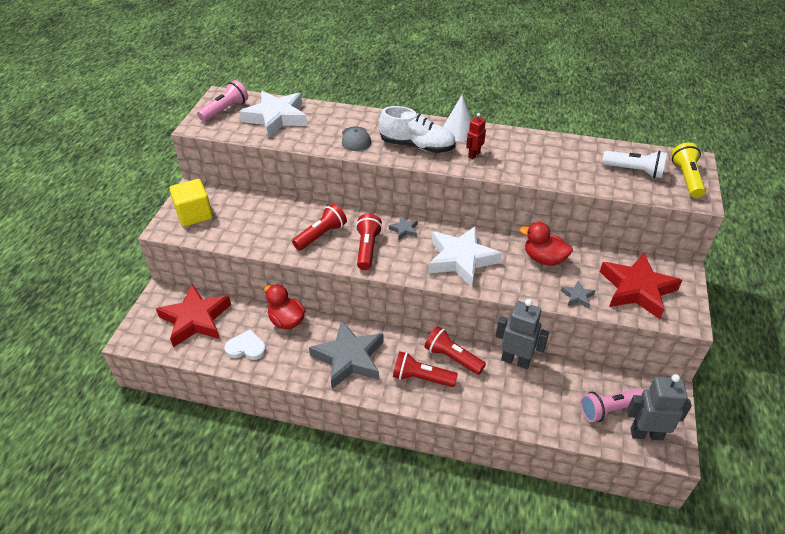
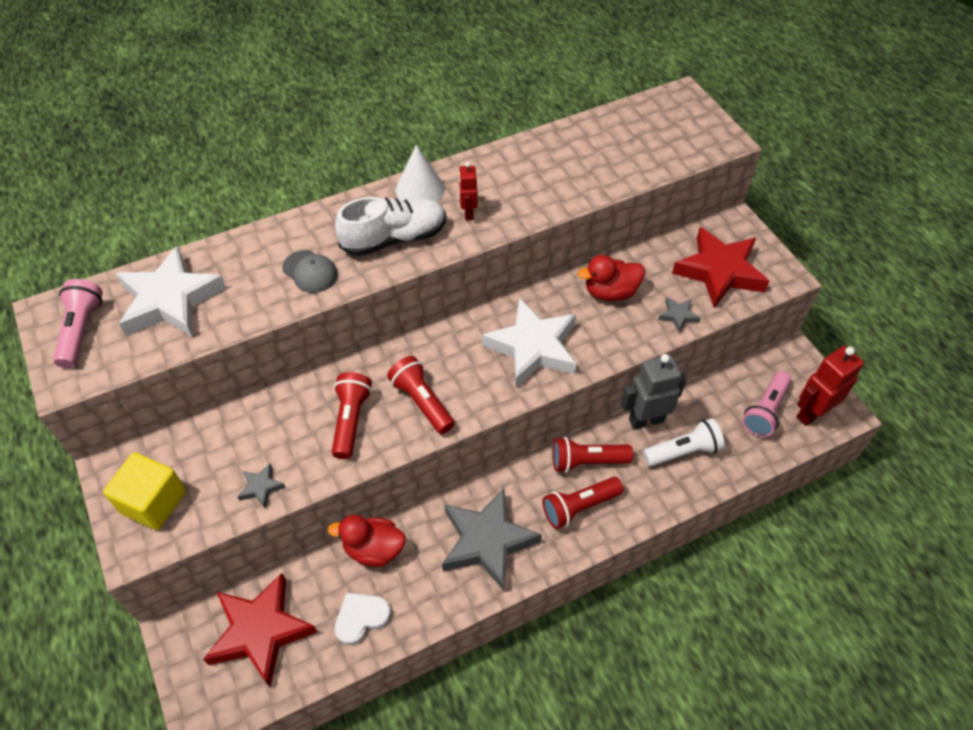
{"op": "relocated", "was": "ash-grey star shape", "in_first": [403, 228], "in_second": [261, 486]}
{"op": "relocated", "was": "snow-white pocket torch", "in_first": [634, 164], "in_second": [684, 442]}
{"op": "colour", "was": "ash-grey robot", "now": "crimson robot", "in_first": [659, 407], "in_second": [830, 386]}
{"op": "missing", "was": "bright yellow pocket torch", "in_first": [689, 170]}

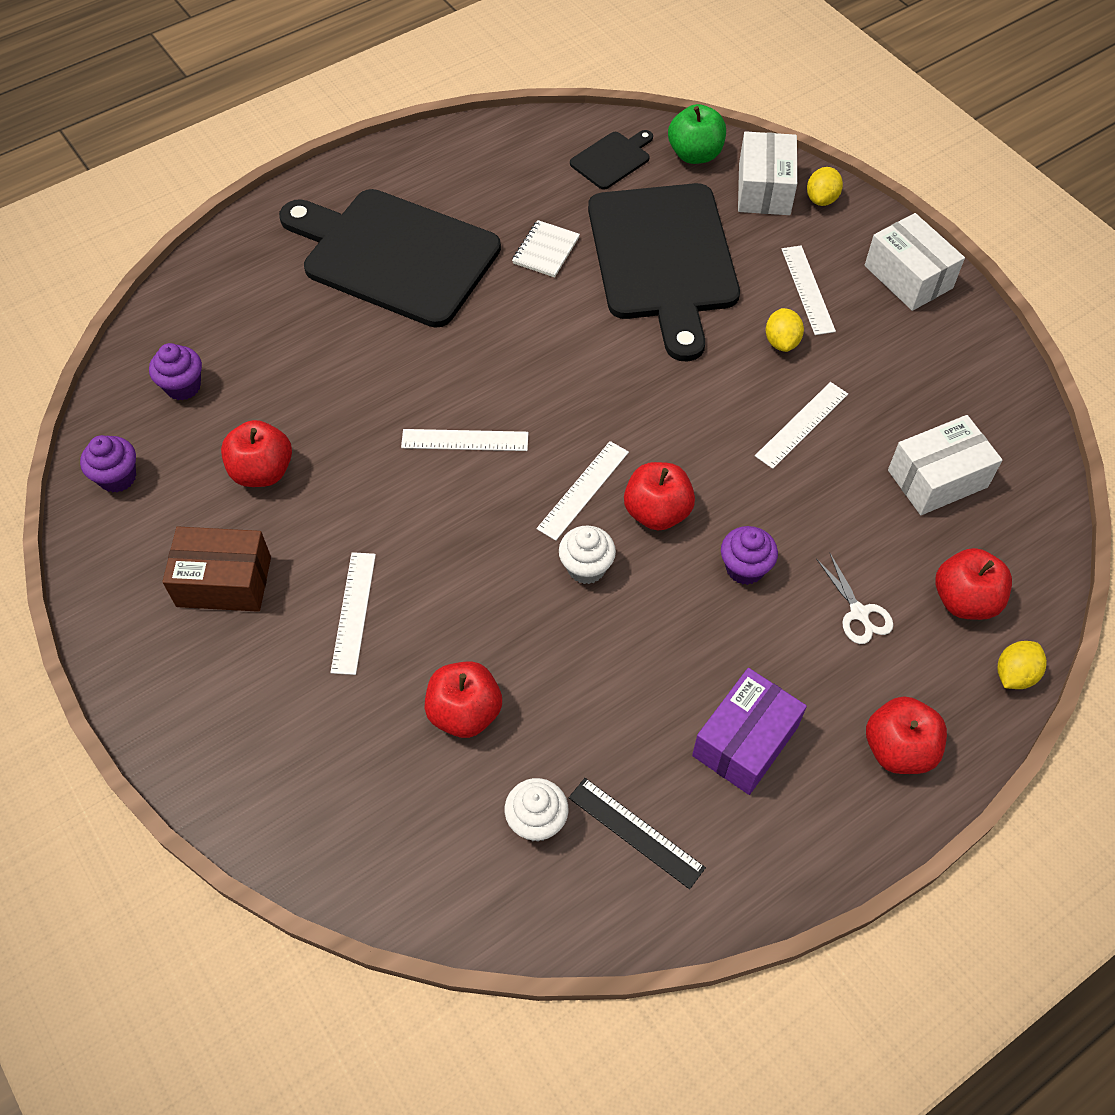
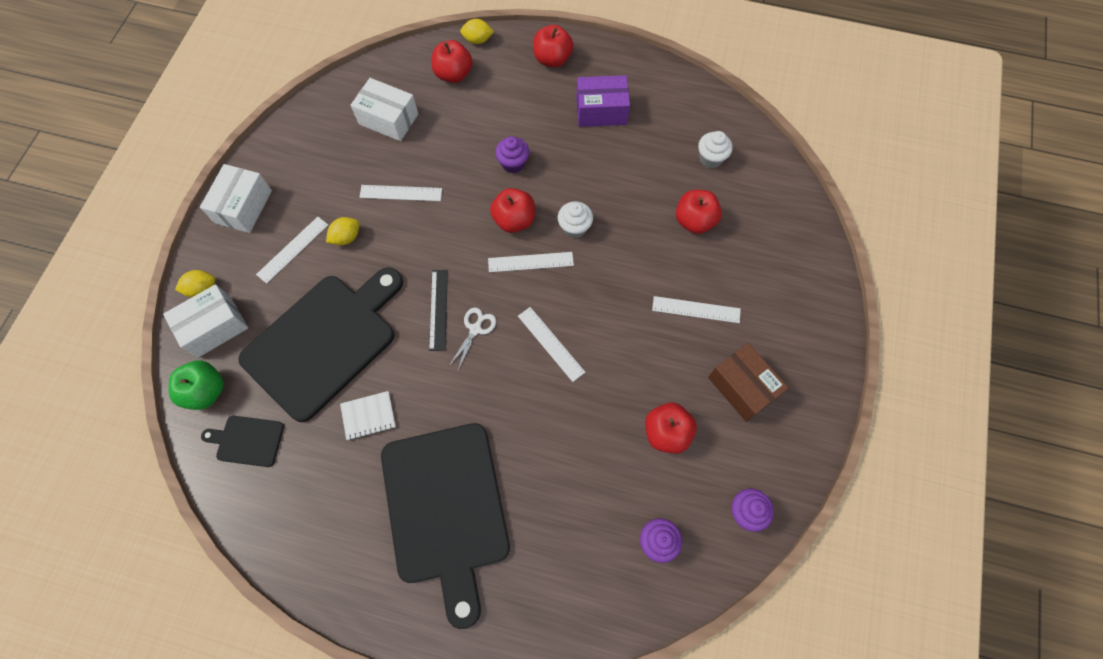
{"op": "relocated", "was": "black measuring stick", "in_first": [637, 833], "in_second": [438, 310]}
{"op": "relocated", "was": "snow-white pair of scissors", "in_first": [855, 598], "in_second": [472, 339]}
{"op": "spun", "was": "snow-white measuring stick", "in_first": [353, 613], "in_second": [696, 309], "clockwise": 45}

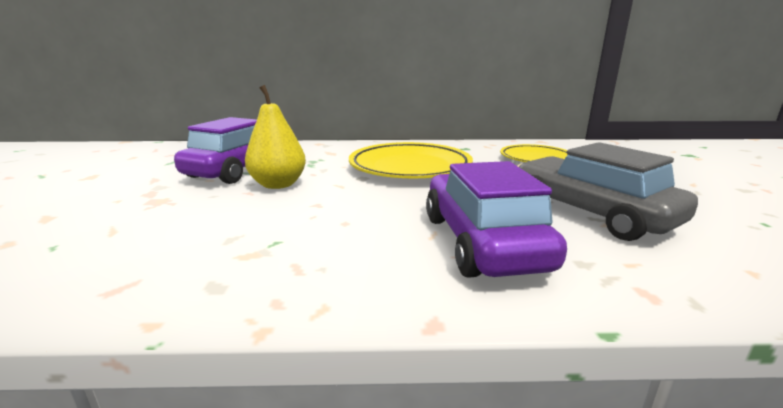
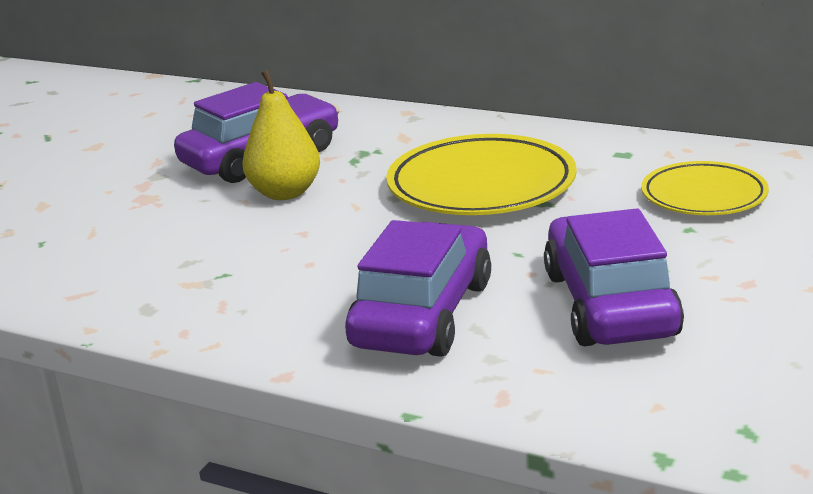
{"op": "colour", "was": "ash-grey automobile", "now": "royal purple automobile", "in_first": [607, 191], "in_second": [614, 277]}

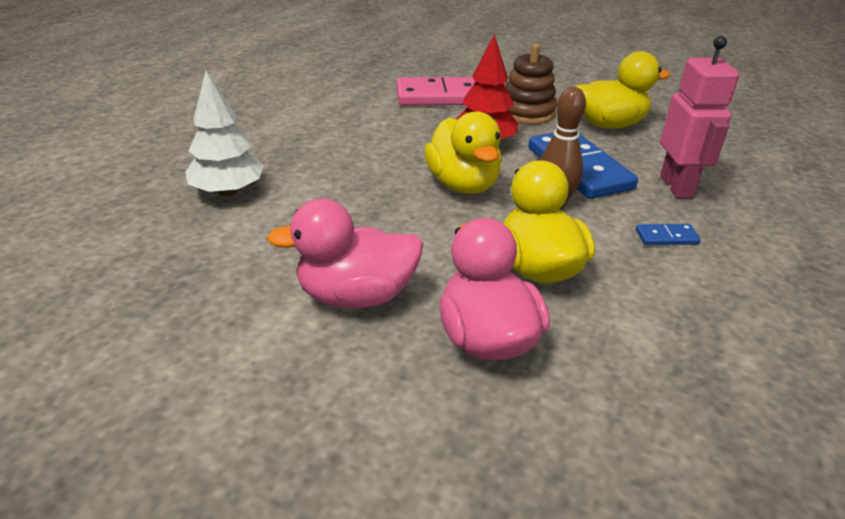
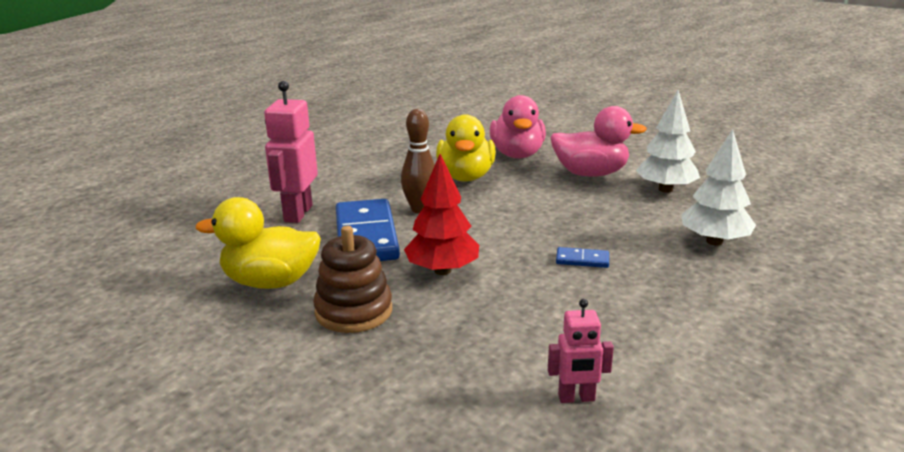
{"op": "appeared", "now": "rosy robot", "in_second": [581, 351]}
{"op": "relocated", "was": "cobalt domino", "in_first": [668, 234], "in_second": [582, 257]}
{"op": "appeared", "now": "snow-white fir tree", "in_second": [668, 141]}
{"op": "missing", "was": "rosy domino", "in_first": [436, 91]}
{"op": "missing", "was": "bright yellow rubber duck", "in_first": [463, 152]}

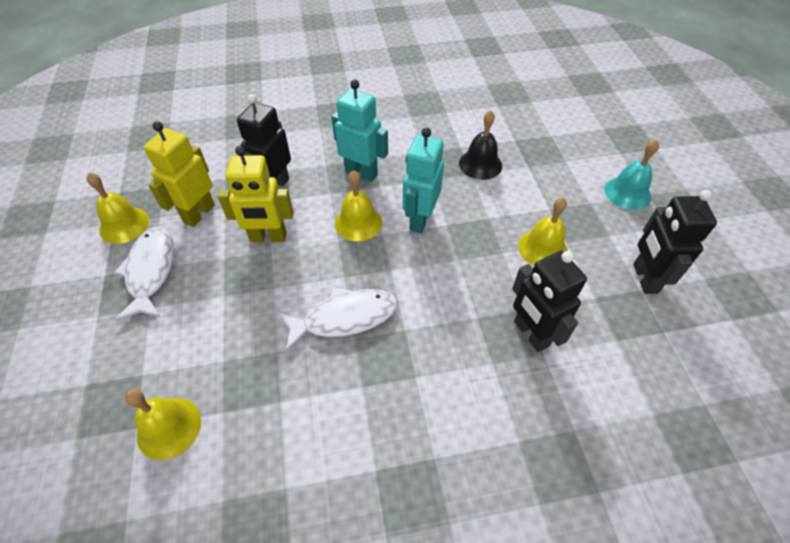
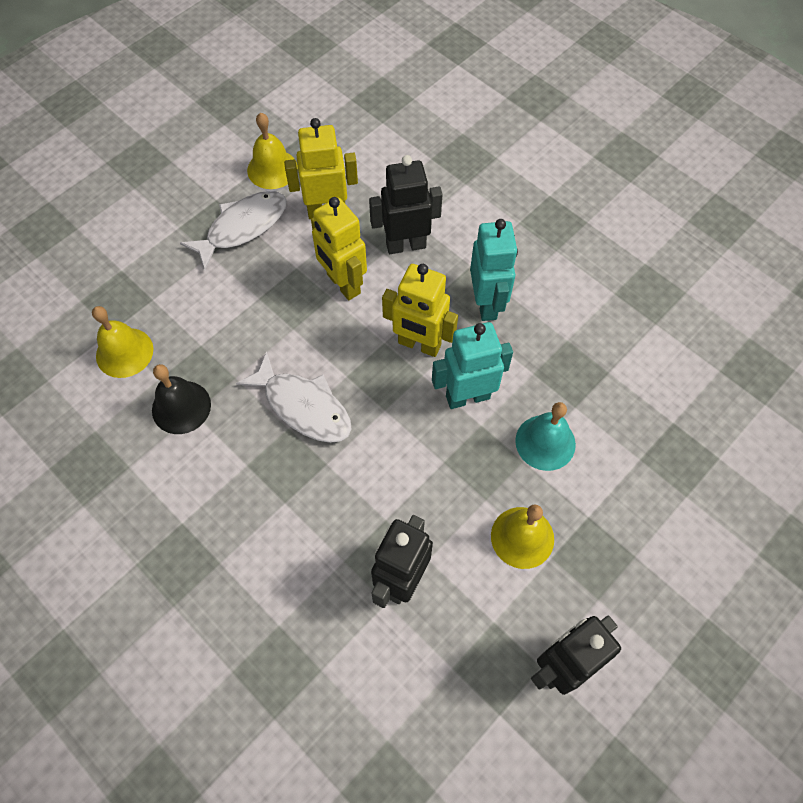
{"op": "relocated", "was": "black hand bell", "in_first": [480, 145], "in_second": [181, 399]}
{"op": "exchanged", "was": "bright yellow hand bell", "now": "bright yellow robot", "in_first": [358, 205], "in_second": [420, 310]}
{"op": "relocated", "was": "aqua hand bell", "in_first": [631, 175], "in_second": [545, 436]}

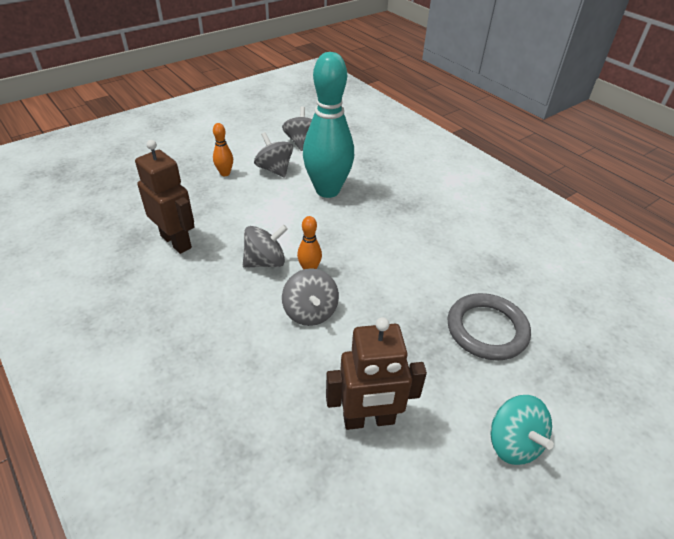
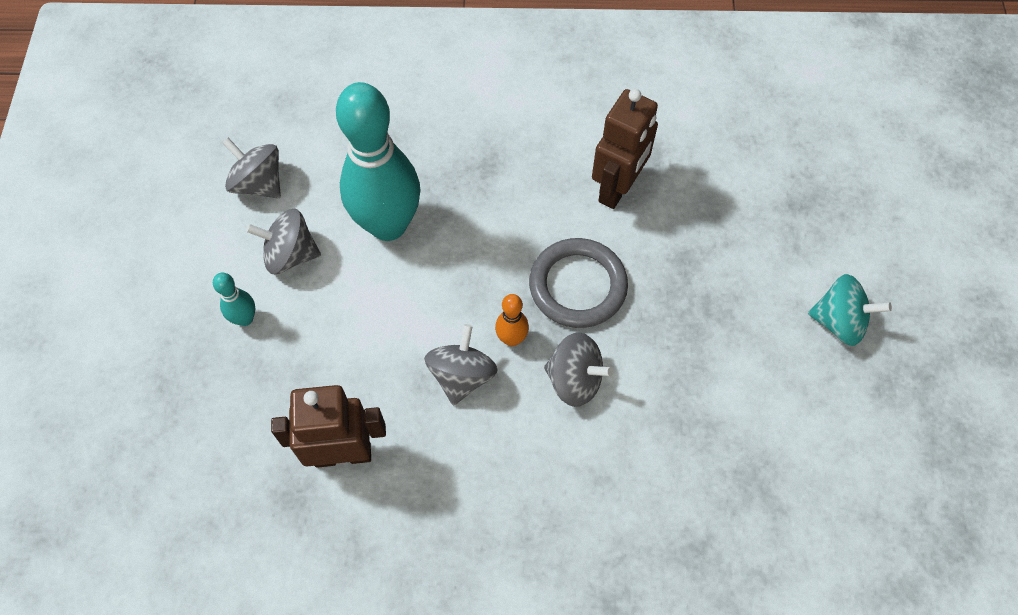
{"op": "colour", "was": "orange bowling pin", "now": "aqua bowling pin", "in_first": [223, 149], "in_second": [234, 299]}
{"op": "relocated", "was": "ash-grey hoop", "in_first": [489, 327], "in_second": [578, 283]}
{"op": "relocated", "was": "dark brown robot", "in_first": [376, 373], "in_second": [625, 149]}

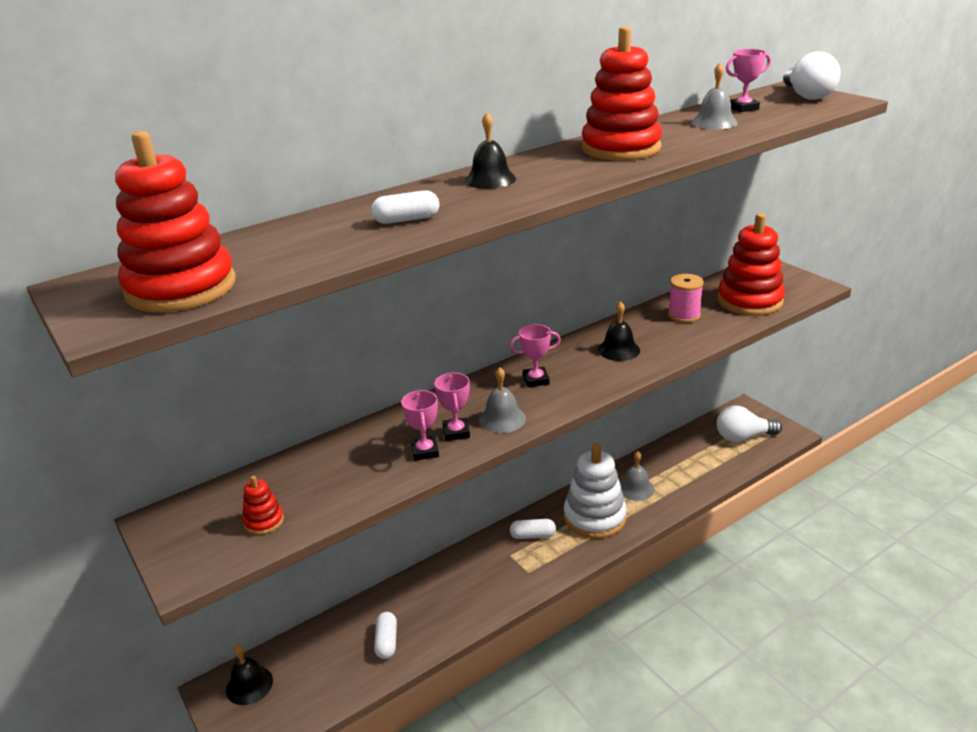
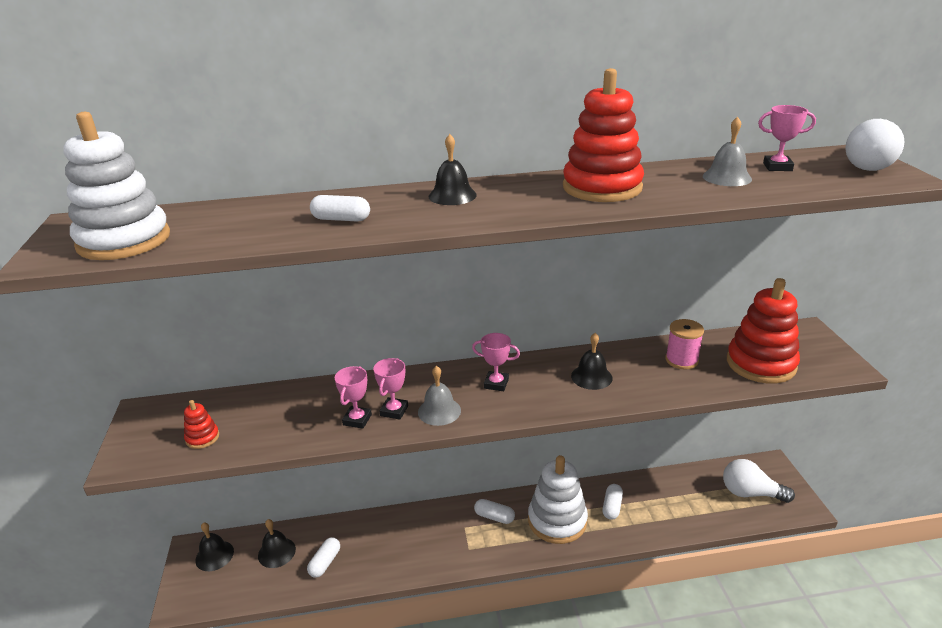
{"op": "colour", "was": "crimson stacking rings", "now": "snow-white stacking rings", "in_first": [175, 222], "in_second": [116, 186]}
{"op": "appeared", "now": "black hand bell", "in_second": [277, 543]}
{"op": "exchanged", "was": "ash-grey hand bell", "now": "snow-white pill shape", "in_first": [637, 476], "in_second": [612, 502]}

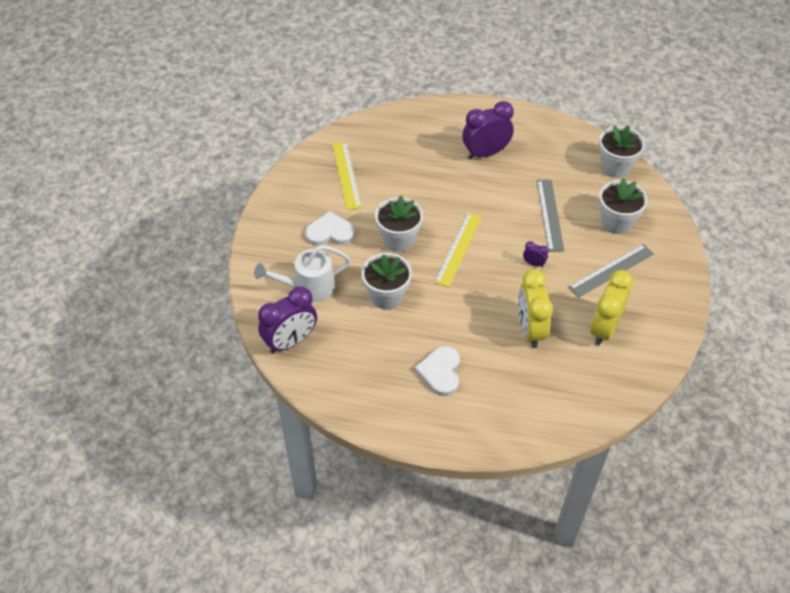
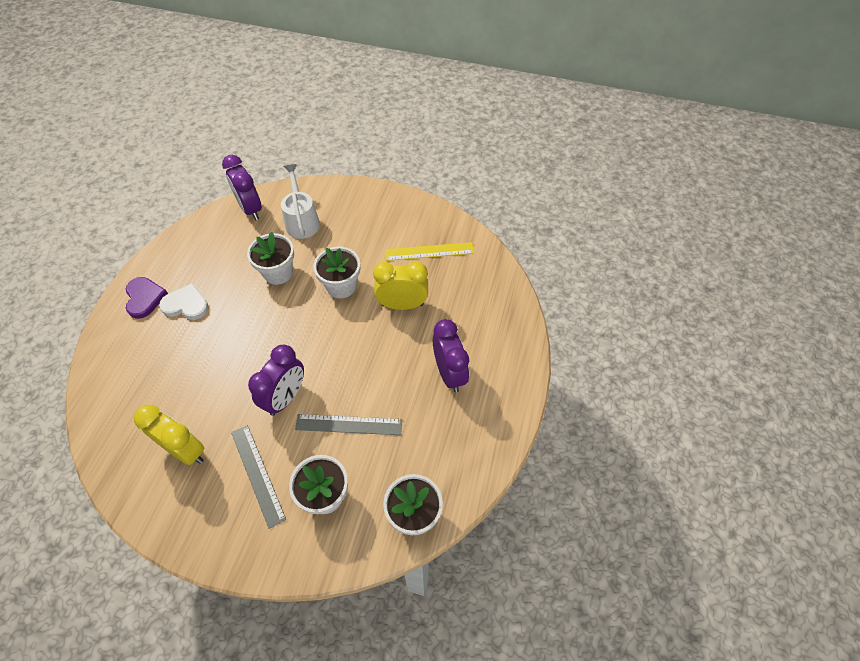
{"op": "appeared", "now": "royal purple heart", "in_second": [147, 298]}
{"op": "size", "was": "royal purple clock", "in_first": [536, 254], "in_second": [276, 380], "ratio": 2.27}
{"op": "relocated", "was": "bright yellow clock", "in_first": [535, 308], "in_second": [400, 286]}
{"op": "missing", "was": "snow-white heart", "in_first": [330, 228]}
{"op": "missing", "was": "bright yellow measuring stick", "in_first": [458, 249]}

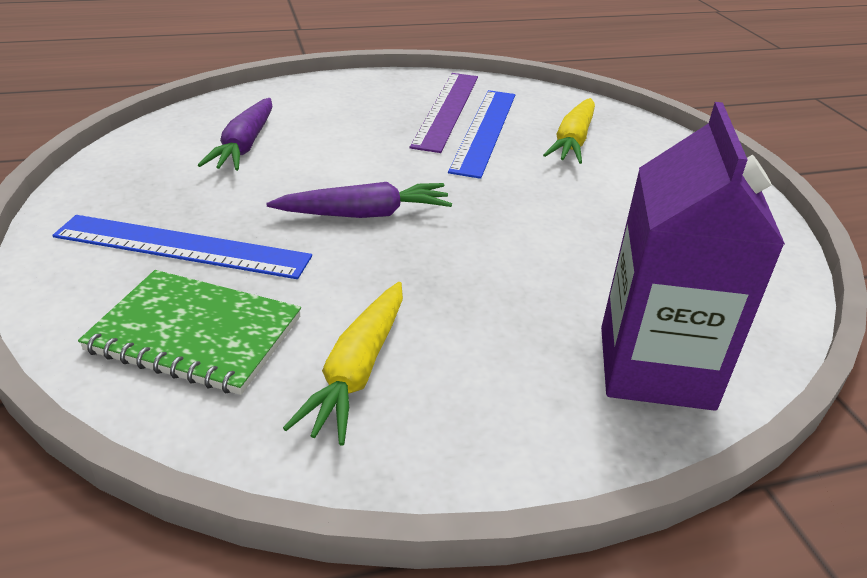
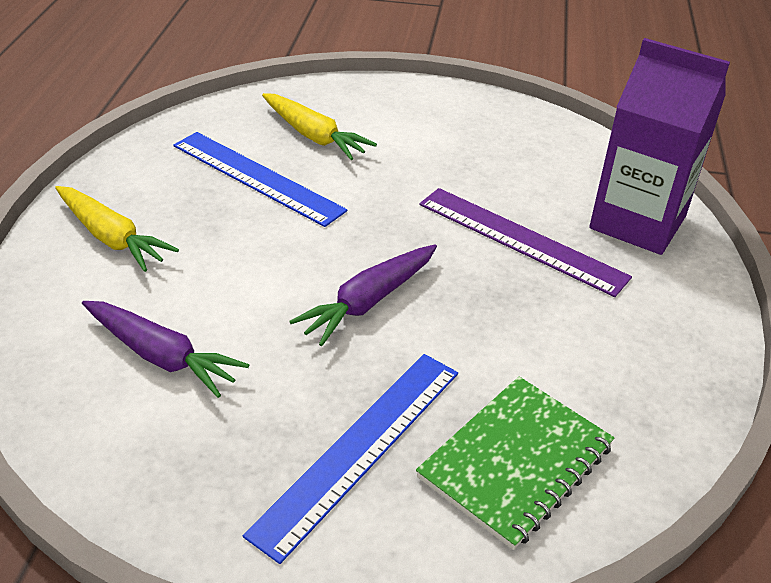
{"op": "relocated", "was": "bright yellow root vegetable", "in_first": [343, 363], "in_second": [117, 229]}
{"op": "spun", "was": "royal purple root vegetable", "in_first": [359, 200], "in_second": [363, 295], "clockwise": -150}
{"op": "relocated", "was": "royal purple measuring stick", "in_first": [444, 113], "in_second": [525, 242]}

